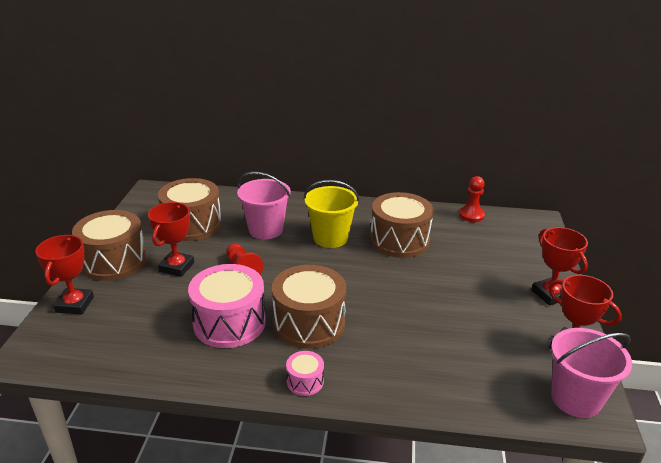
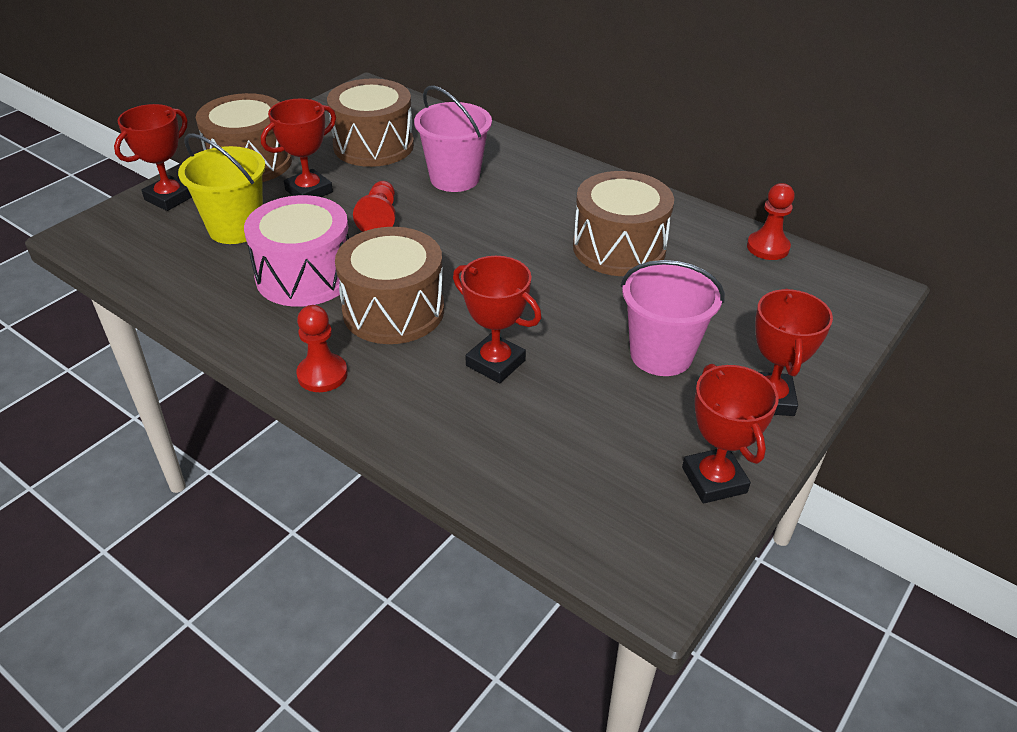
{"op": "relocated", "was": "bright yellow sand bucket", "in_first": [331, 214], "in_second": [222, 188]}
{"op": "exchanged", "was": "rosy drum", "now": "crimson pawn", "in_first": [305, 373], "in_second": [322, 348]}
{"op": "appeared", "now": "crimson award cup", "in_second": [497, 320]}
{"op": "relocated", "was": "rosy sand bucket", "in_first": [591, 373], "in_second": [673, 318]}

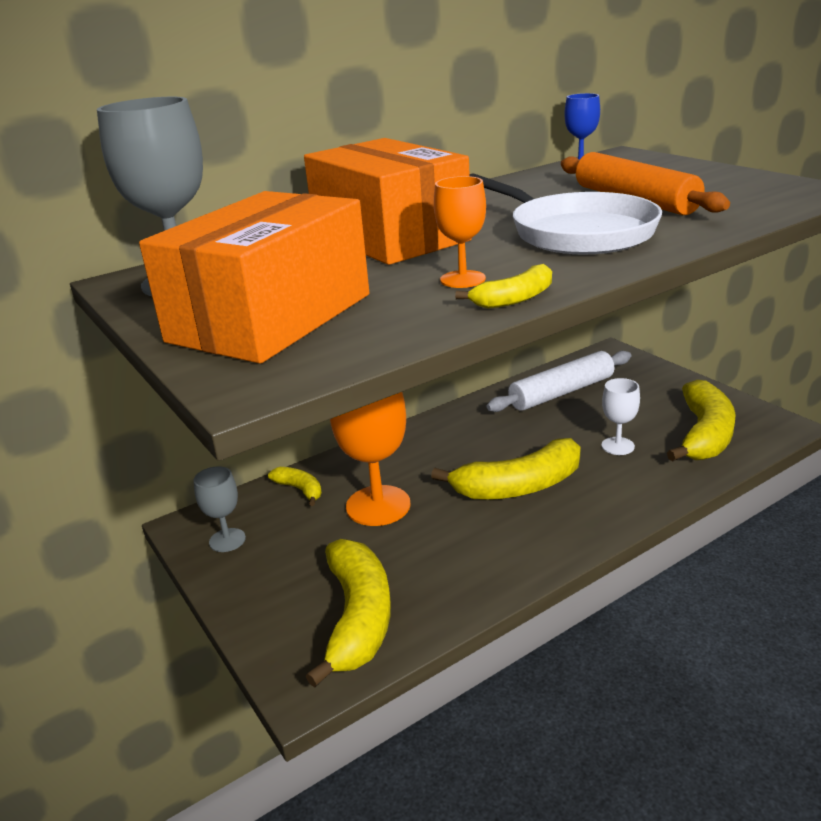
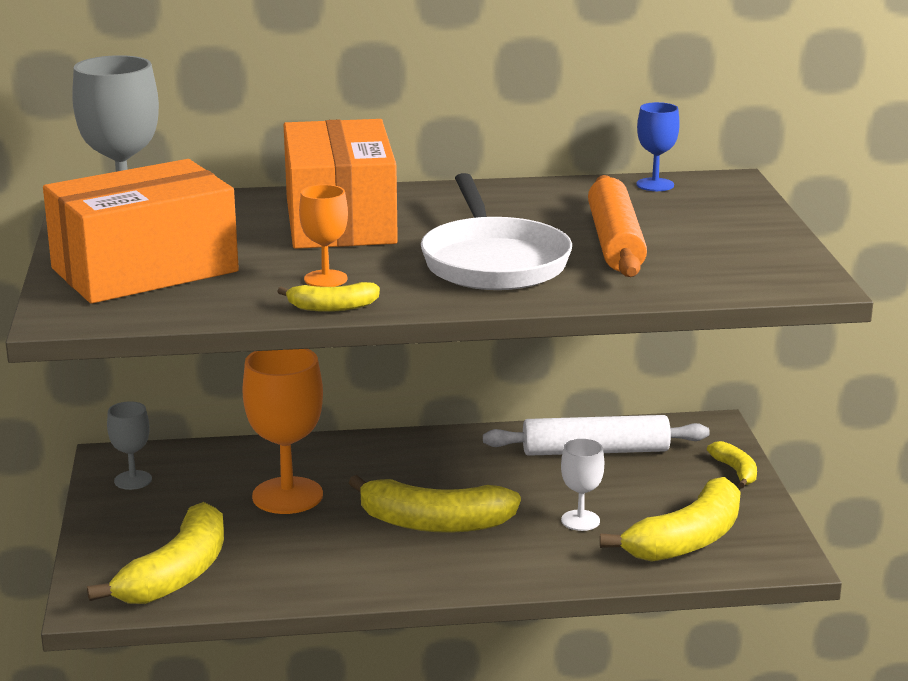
{"op": "relocated", "was": "bright yellow banana", "in_first": [295, 486], "in_second": [732, 464]}

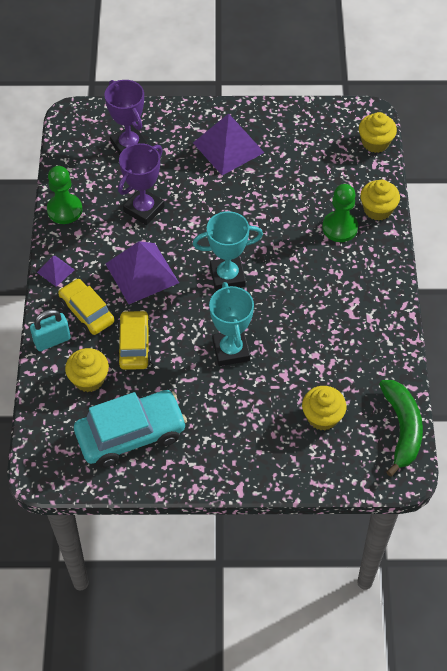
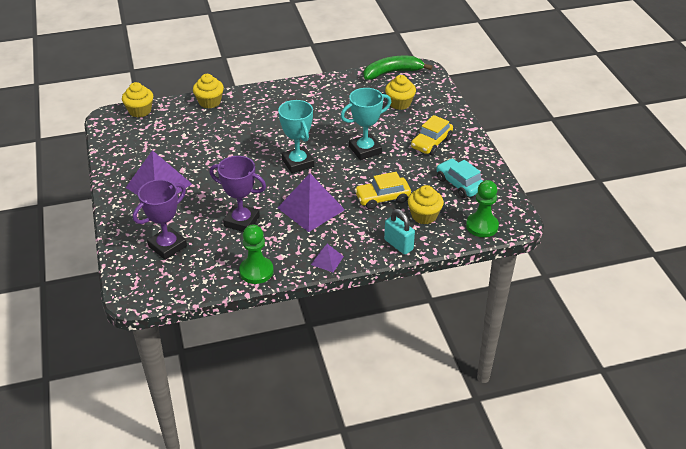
{"op": "relocated", "was": "bright yellow automobile", "in_first": [86, 306], "in_second": [432, 135]}
{"op": "size", "was": "aqua automobile", "in_first": [130, 429], "in_second": [459, 178], "ratio": 0.64}
{"op": "relocated", "was": "leaf-green pawn", "in_first": [340, 213], "in_second": [482, 208]}

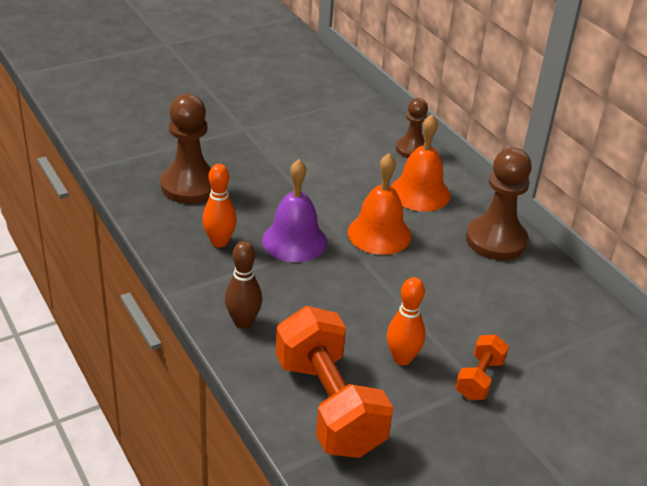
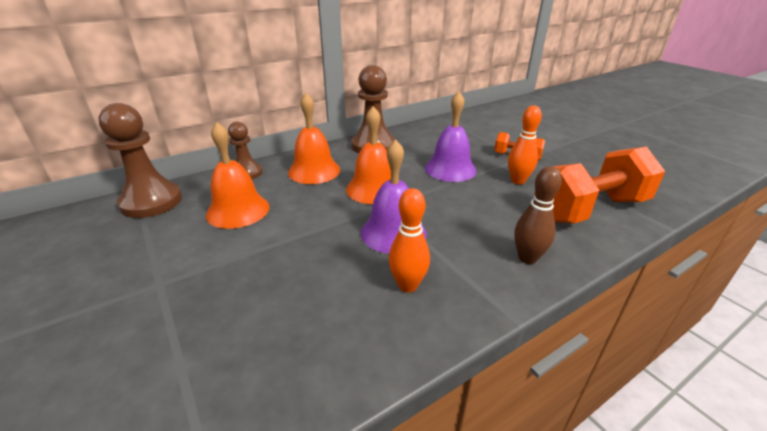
{"op": "relocated", "was": "dark brown pawn", "in_first": [186, 149], "in_second": [140, 160]}
{"op": "appeared", "now": "orange hand bell", "in_second": [237, 175]}
{"op": "appeared", "now": "royal purple hand bell", "in_second": [450, 137]}

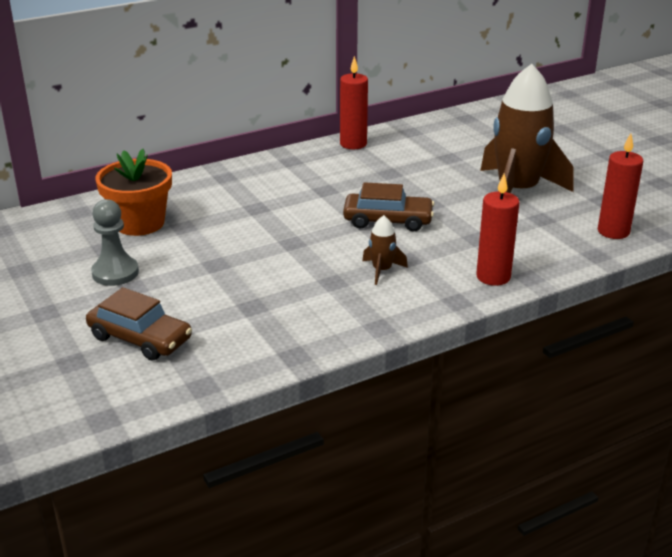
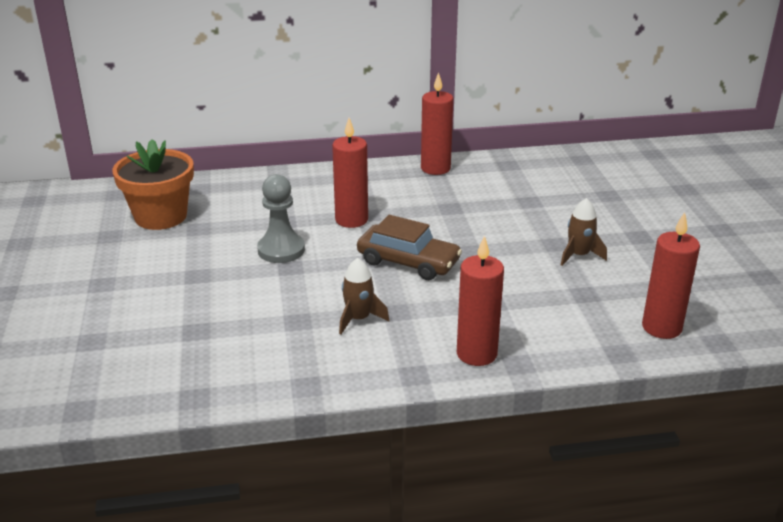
{"op": "relocated", "was": "ash-grey pawn", "in_first": [115, 242], "in_second": [281, 218]}
{"op": "appeared", "now": "crimson wax candle", "in_second": [350, 173]}
{"op": "size", "was": "dark brown toy rocket", "in_first": [526, 128], "in_second": [584, 232], "ratio": 0.42}
{"op": "missing", "was": "dark brown automobile", "in_first": [139, 324]}

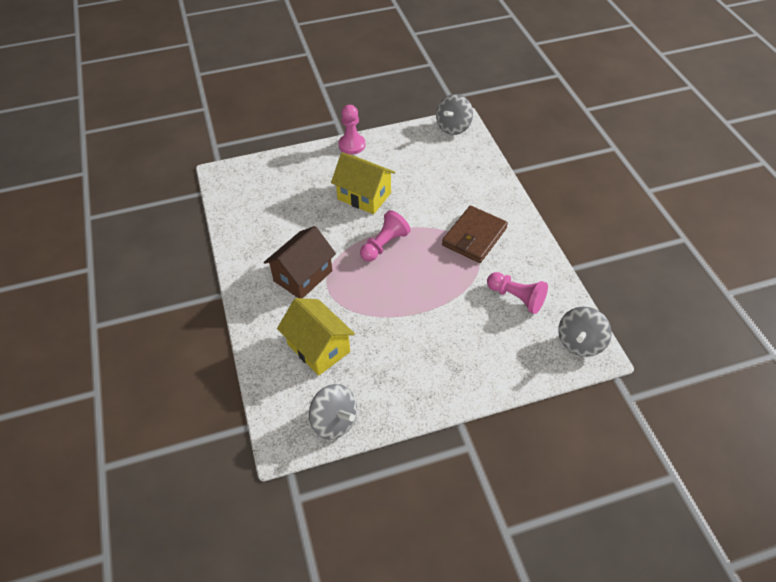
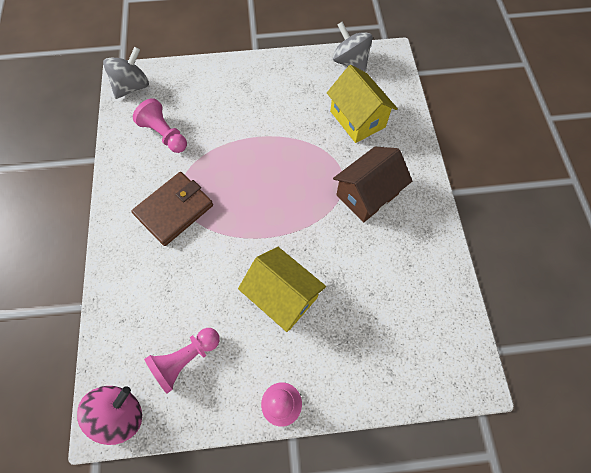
{"op": "colour", "was": "ash-grey toy top", "now": "rosy toy top", "in_first": [454, 114], "in_second": [109, 415]}
{"op": "relocated", "was": "rosy pawn", "in_first": [385, 236], "in_second": [182, 361]}

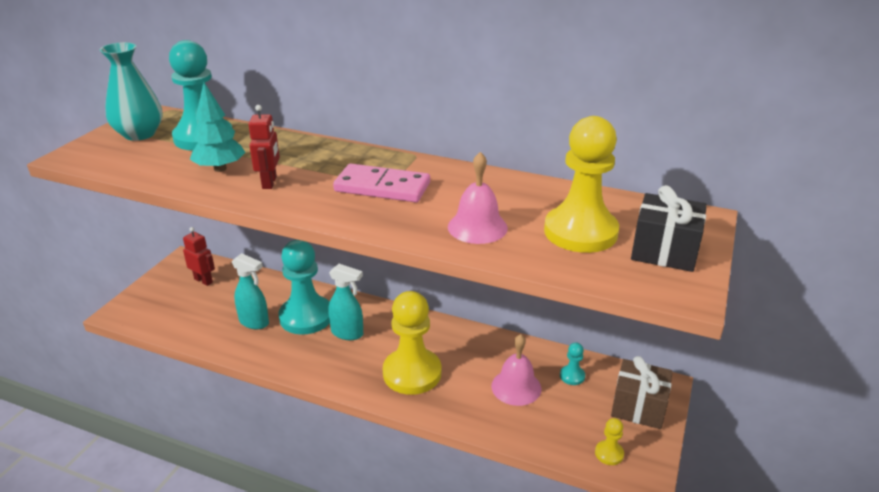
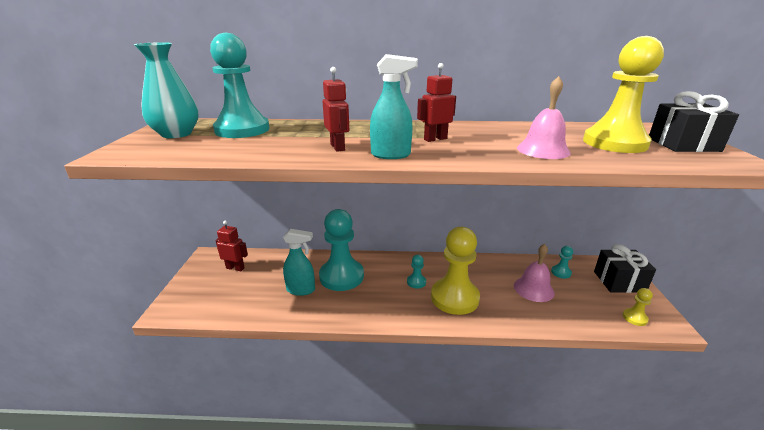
{"op": "relocated", "was": "aqua spray bottle", "in_first": [345, 302], "in_second": [394, 106]}
{"op": "appeared", "now": "aqua pawn", "in_second": [416, 272]}
{"op": "exchanged", "was": "rosy domino", "now": "crimson robot", "in_first": [381, 183], "in_second": [436, 102]}
{"op": "colour", "was": "dark brown wrapped gift", "now": "black wrapped gift", "in_first": [642, 392], "in_second": [625, 268]}
{"op": "missing", "was": "aqua fir tree", "in_first": [217, 127]}

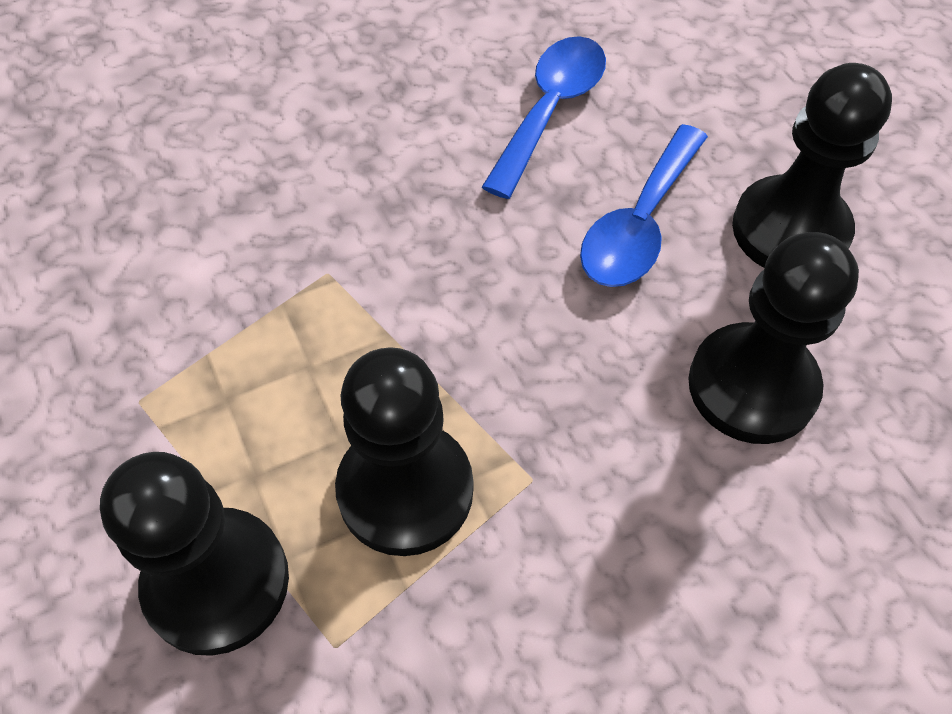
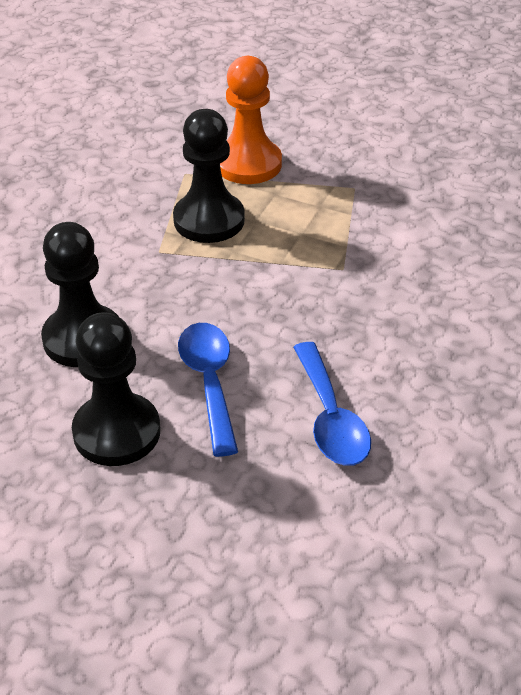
{"op": "colour", "was": "black pawn", "now": "orange pawn", "in_first": [194, 554], "in_second": [251, 120]}

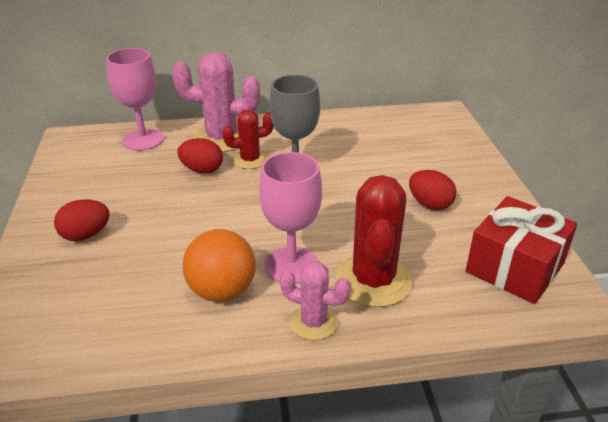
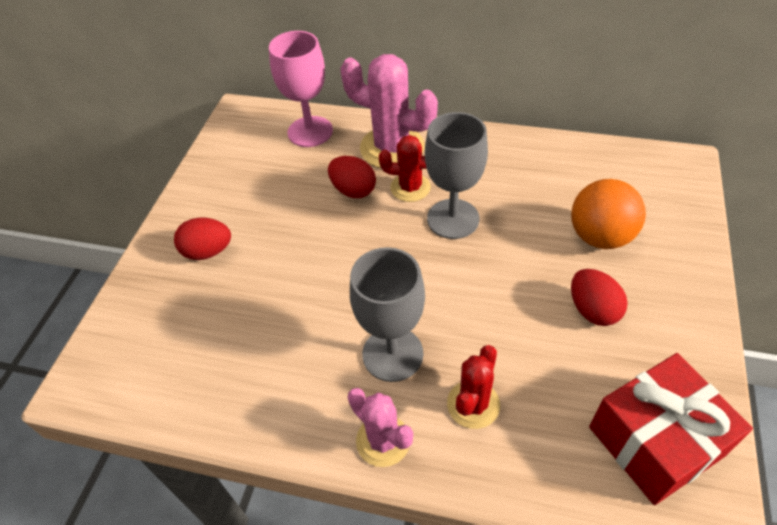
{"op": "colour", "was": "rosy chalice", "now": "ash-grey chalice", "in_first": [290, 218], "in_second": [387, 314]}
{"op": "size", "was": "crimson prickly plant", "in_first": [374, 241], "in_second": [473, 387], "ratio": 0.59}
{"op": "relocated", "was": "orange sphere", "in_first": [219, 265], "in_second": [608, 214]}

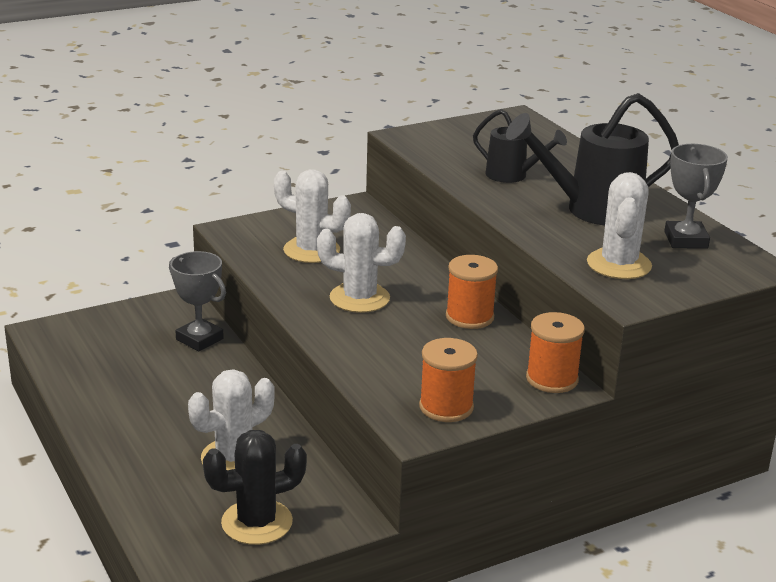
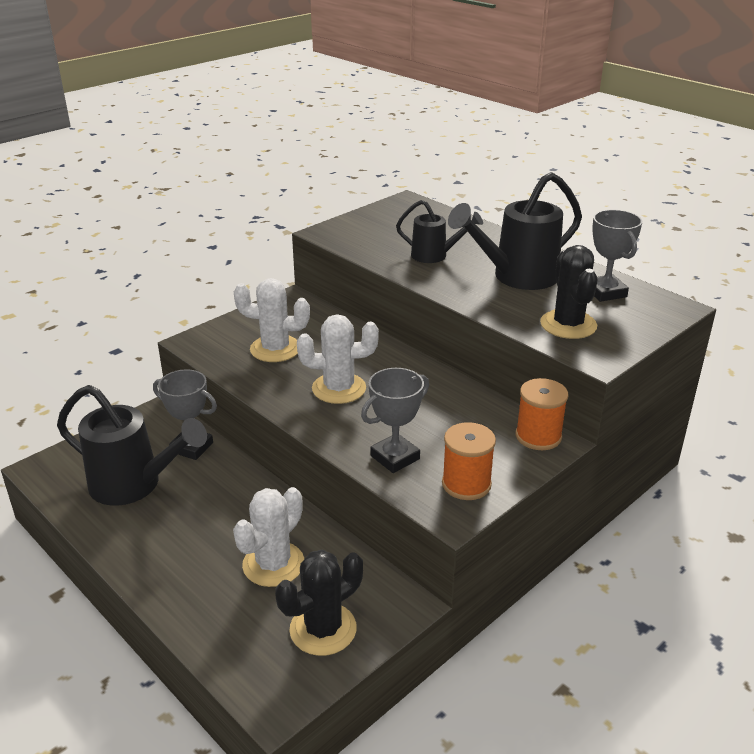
{"op": "appeared", "now": "black sprinkling can", "in_second": [132, 445]}
{"op": "appeared", "now": "ash-grey award cup", "in_second": [395, 420]}
{"op": "colour", "was": "snow-white prickly plant", "now": "black prickly plant", "in_first": [619, 225], "in_second": [568, 292]}
{"op": "missing", "was": "orange spool", "in_first": [472, 292]}

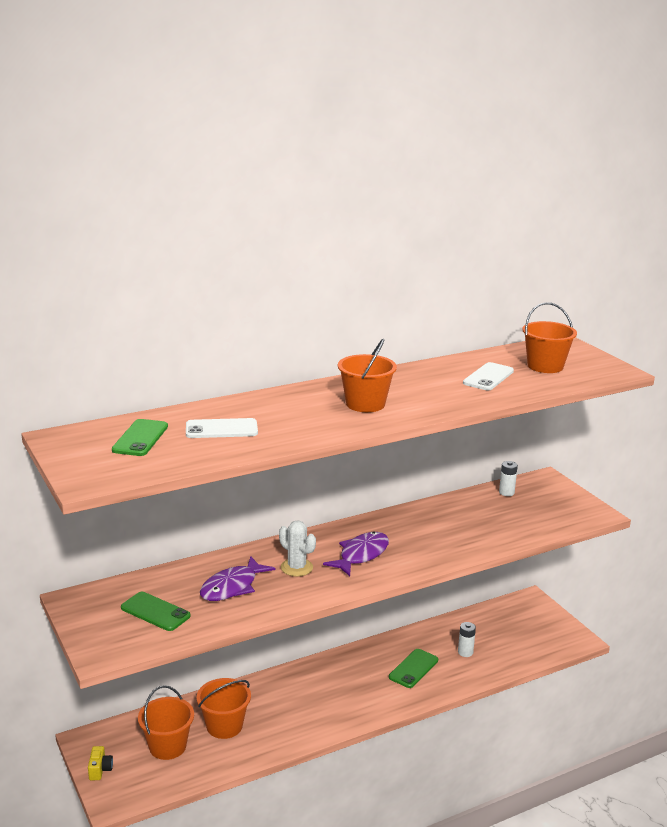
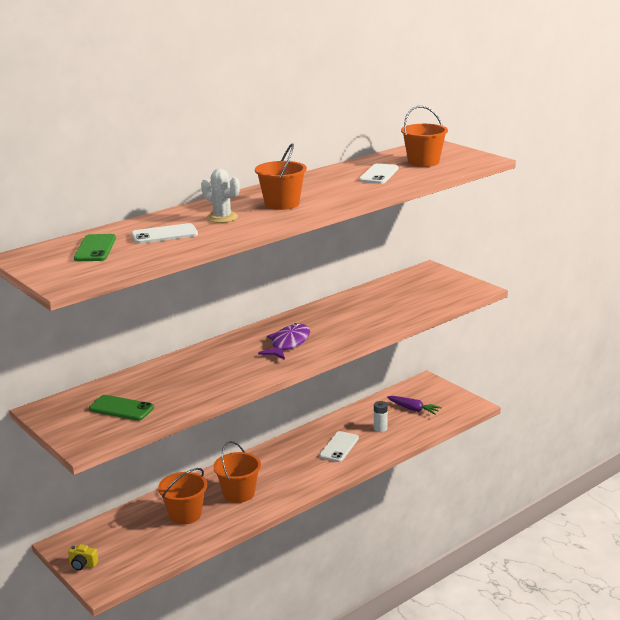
{"op": "spun", "was": "bright yellow camera", "in_first": [100, 763], "in_second": [83, 557], "clockwise": 120}
{"op": "relocated", "was": "snow-white prickly plant", "in_first": [297, 548], "in_second": [220, 195]}
{"op": "relocated", "was": "orange sand bucket", "in_first": [166, 722], "in_second": [237, 472]}
{"op": "colour", "was": "leaf-green phone", "now": "snow-white phone", "in_first": [413, 668], "in_second": [339, 446]}
{"op": "appeared", "now": "royal purple root vegetable", "in_second": [414, 405]}
{"op": "missing", "was": "royal purple fish figure", "in_first": [237, 578]}
{"op": "missing", "was": "snow-white battery", "in_first": [508, 478]}

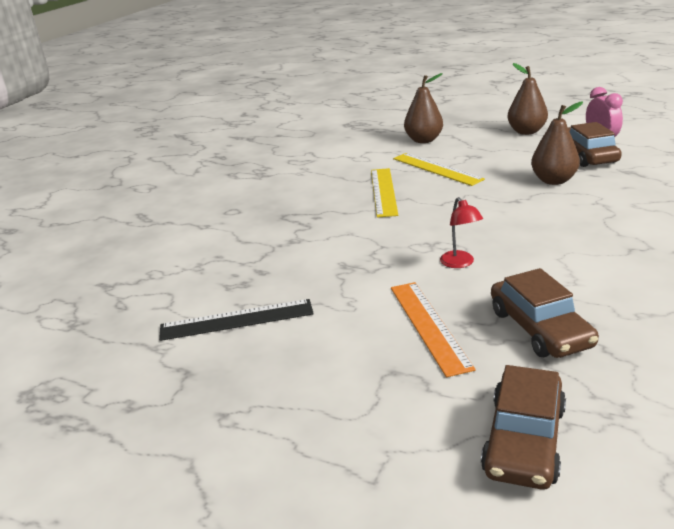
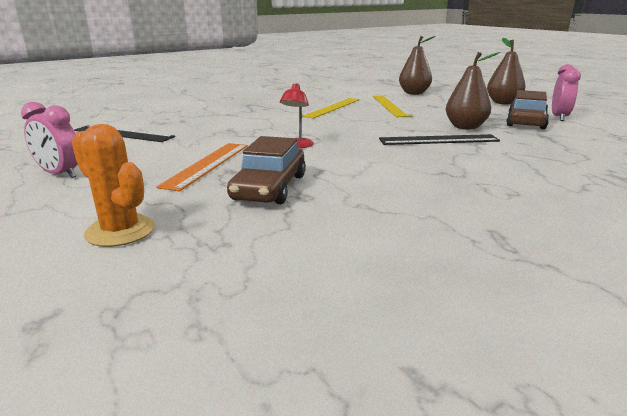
{"op": "appeared", "now": "rosy clock", "in_second": [49, 140]}
{"op": "exchanged", "was": "dark brown automobile", "now": "orange prickly plant", "in_first": [523, 427], "in_second": [113, 185]}
{"op": "appeared", "now": "black measuring stick", "in_second": [439, 139]}

